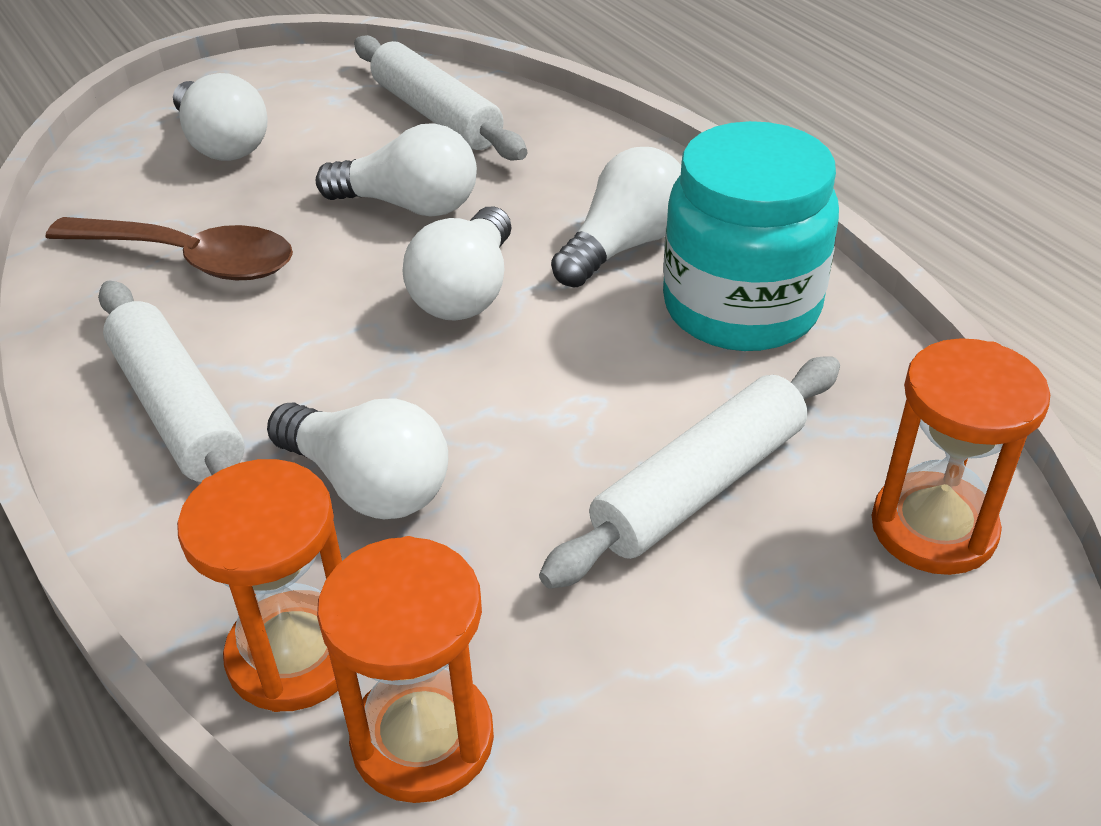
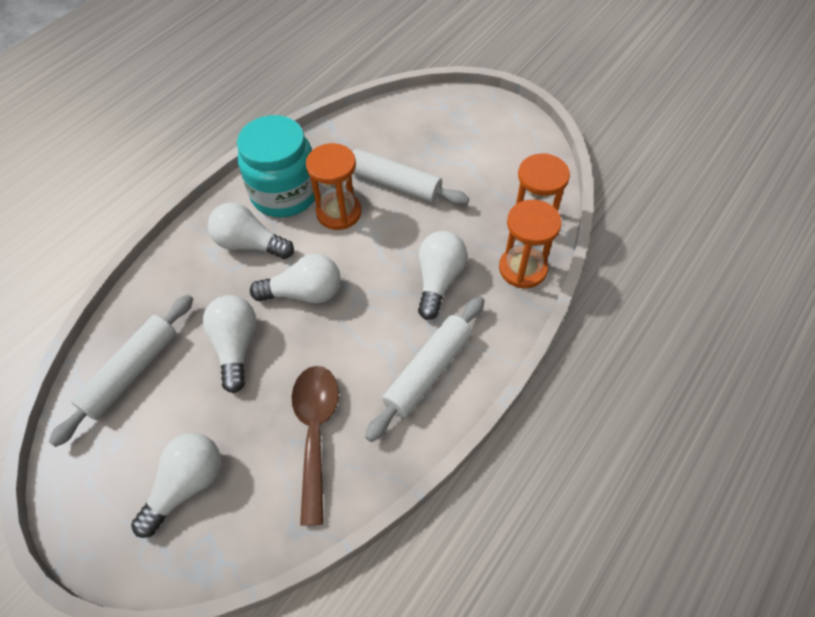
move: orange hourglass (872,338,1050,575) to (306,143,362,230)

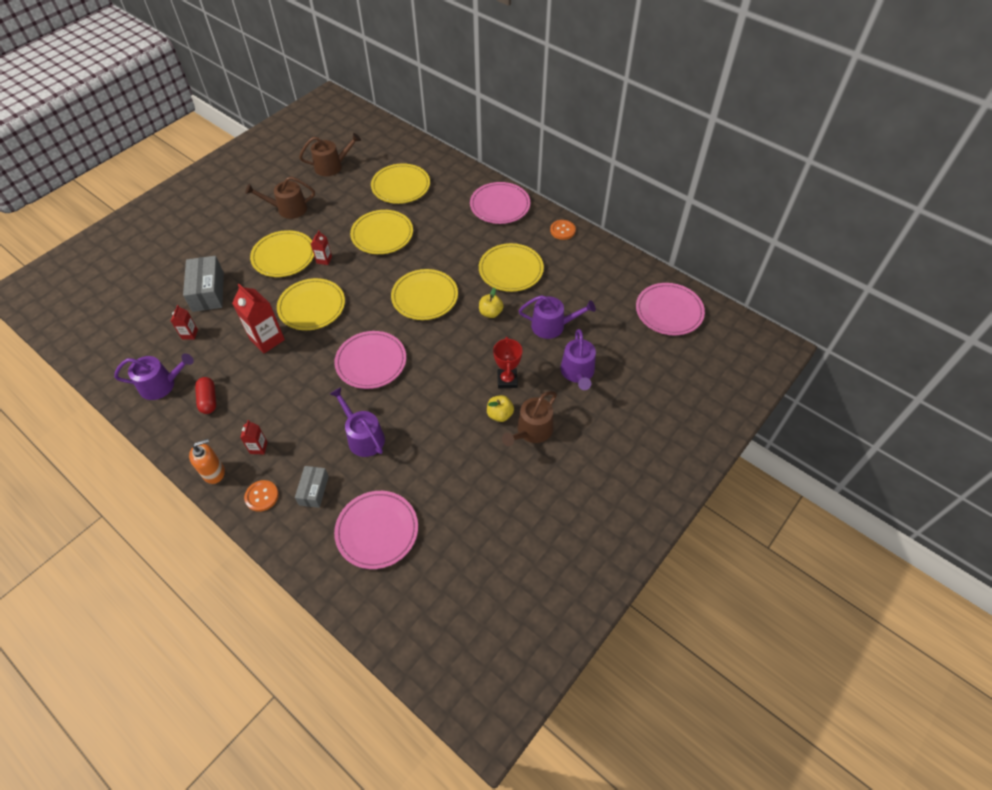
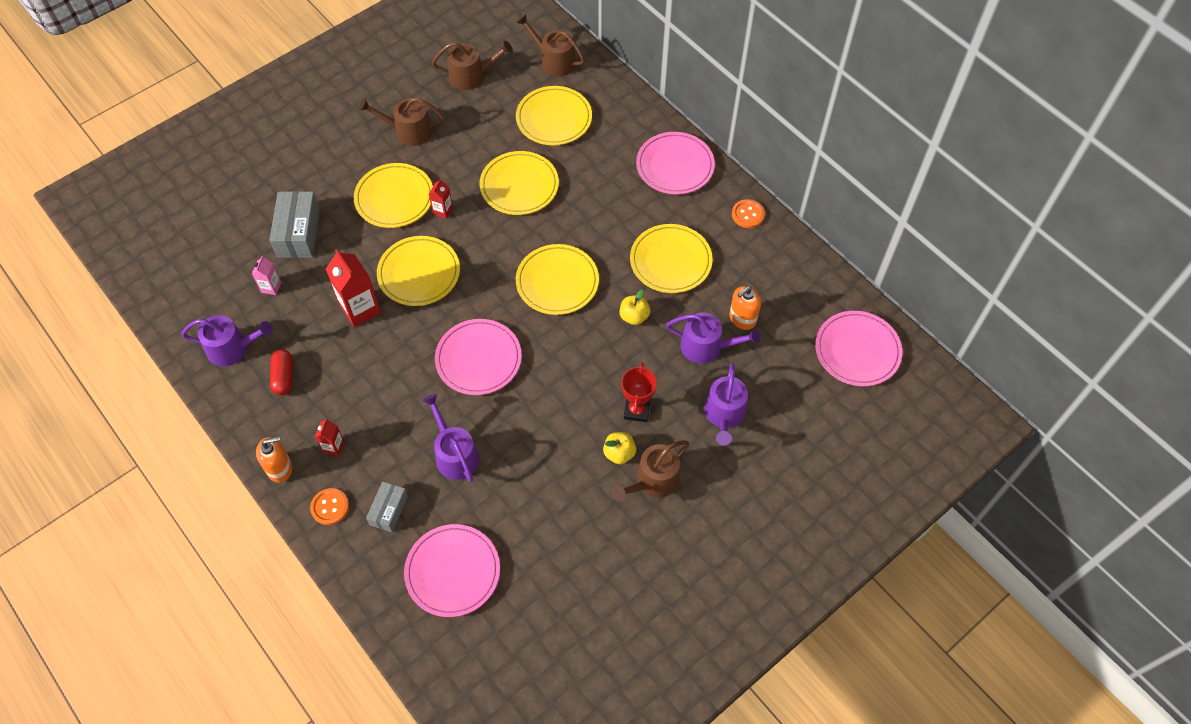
insert: brown watering can (516,14,585,77); orange soap dispenser (729,286,761,330)
recolor: red carton (171,305,198,340) to pink carton (252,256,281,295)

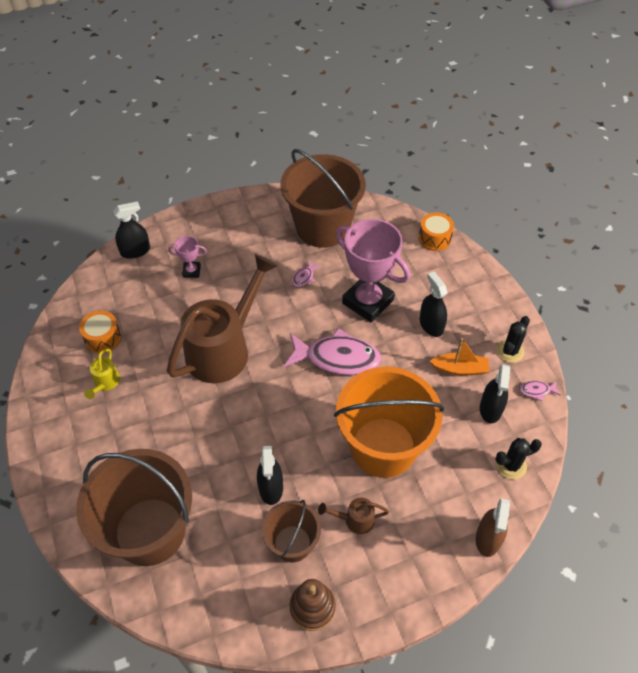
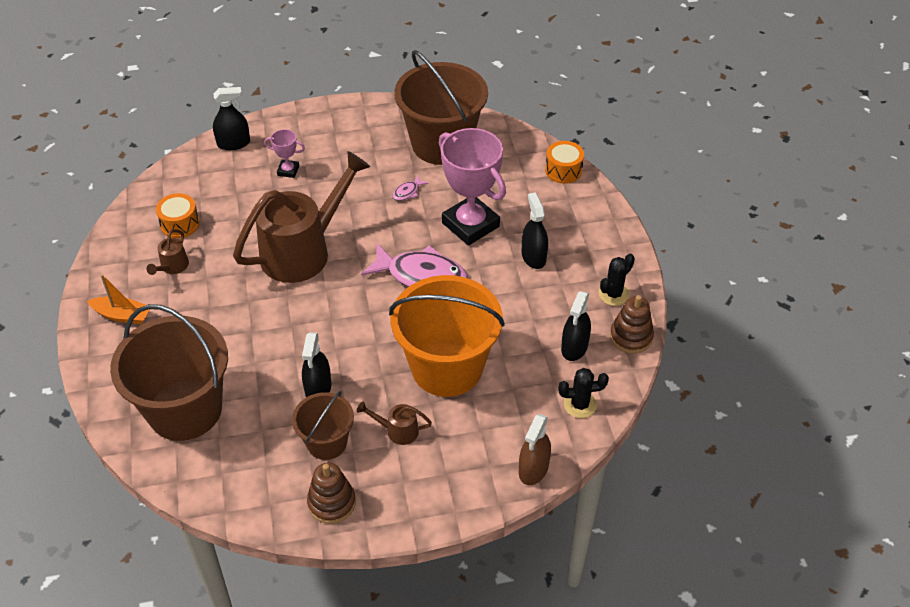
move: orange boat (430,338,489,375) to (87,274,150,324)
replace: pink fish (519,381,561,401) to brown stacking toy (610,295,654,354)
recolor: yellow watering can (84,349,120,399) to brown watering can (146,229,189,275)

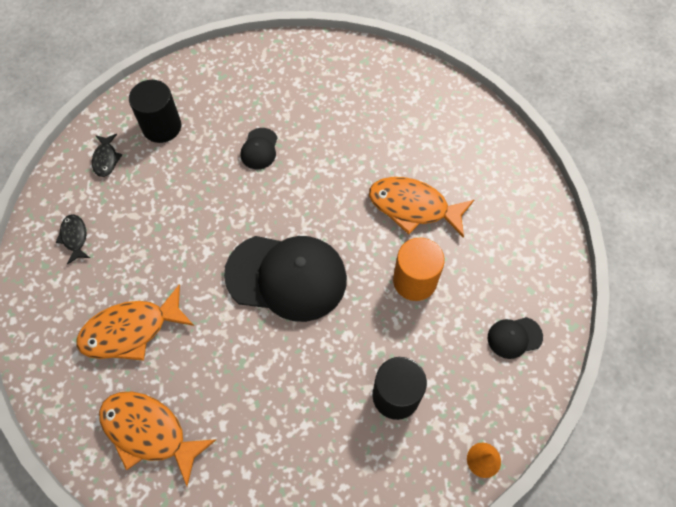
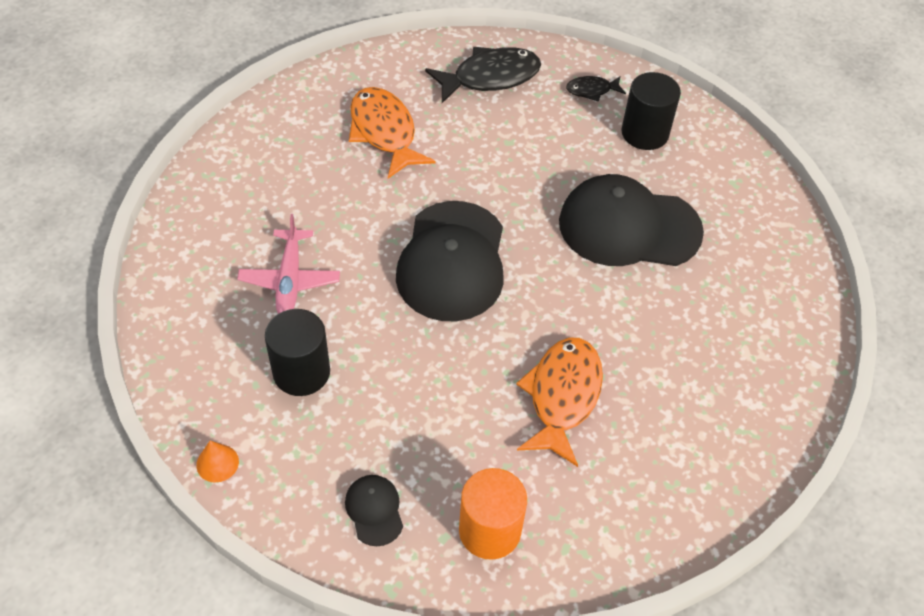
delete: orange fish (99,392,216,486)
insert: pink plane (237,214,340,314)
move: orange cylinder (393,237,445,301) to (459,468,527,560)
resize: black cap (241,128,277,169) = (559,174,704,266) x2.29; black fish (56,214,90,265) = (425,47,541,103) x1.96

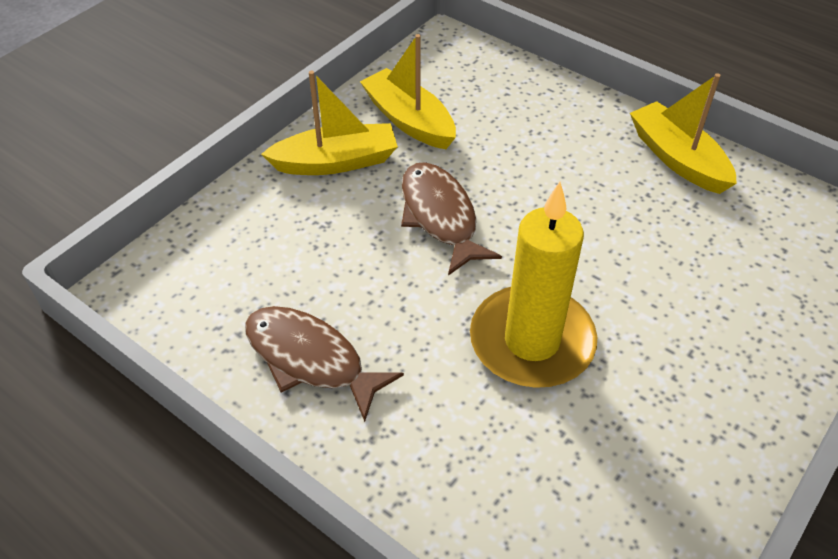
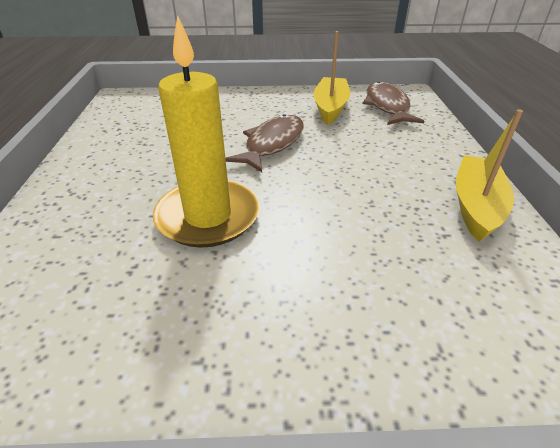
delete: yellow boat (261,71,398,175)
move: brown fish (245,306,404,422) to (363,81,424,125)

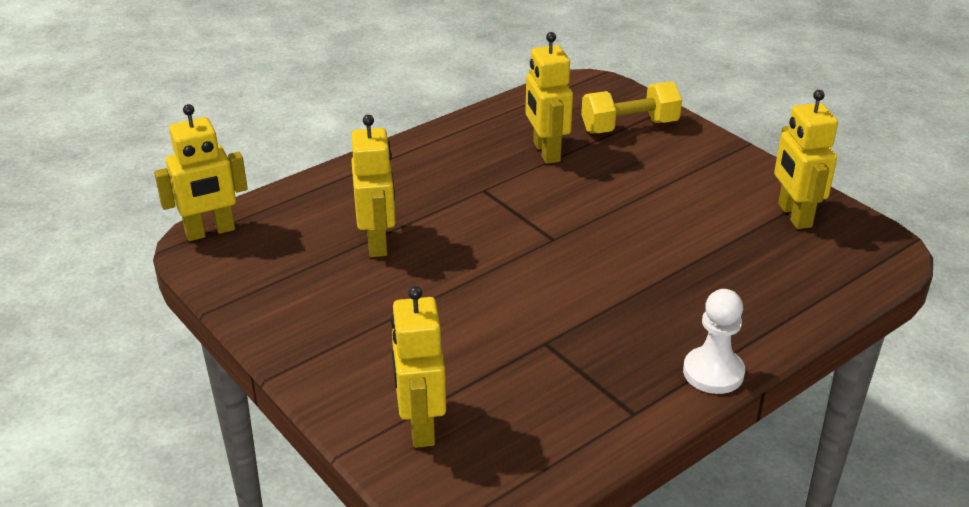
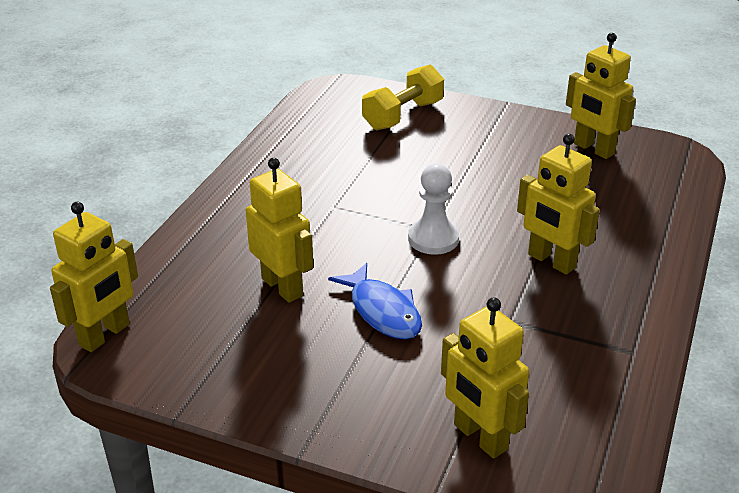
insert: blue fish (328,263,422,340)
move: yellow robot (525,32,573,164) to (517,134,600,275); white pawn (683,289,745,394) to (408,164,459,255)

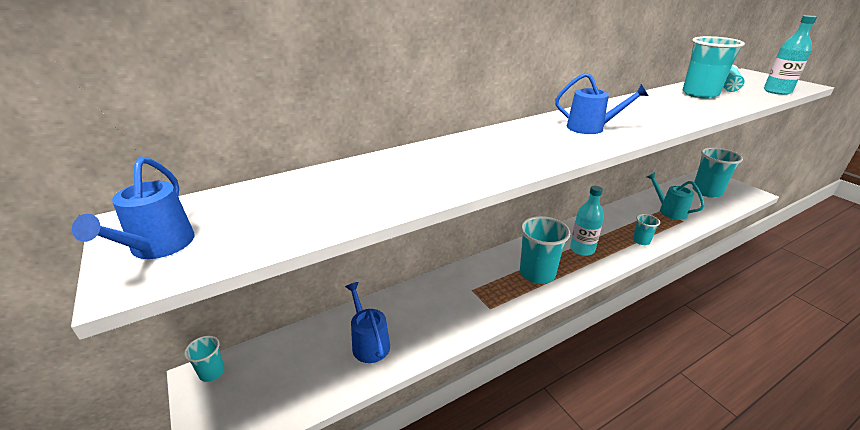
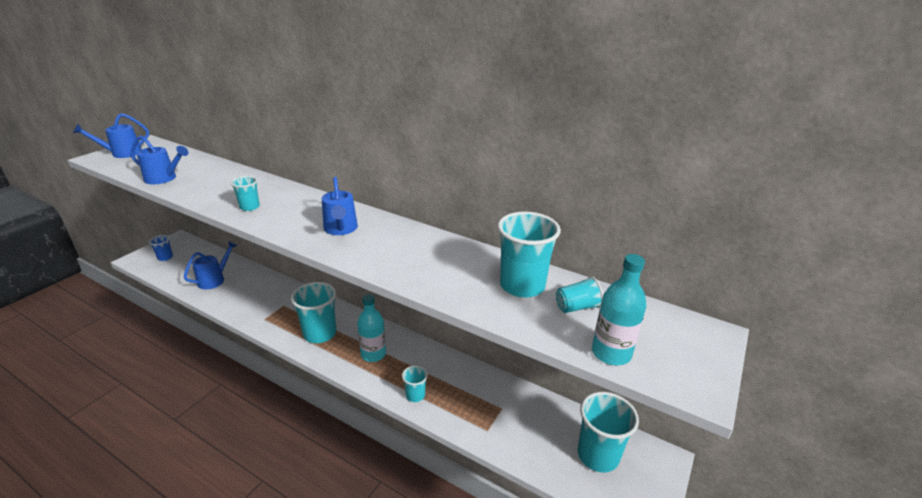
delete: turquoise watering can (647,172,705,220)
insert: blue watering can (131,135,188,184); blue cup (149,235,173,261)
move: turquoise cup (184,336,225,382) to (231,176,260,211)

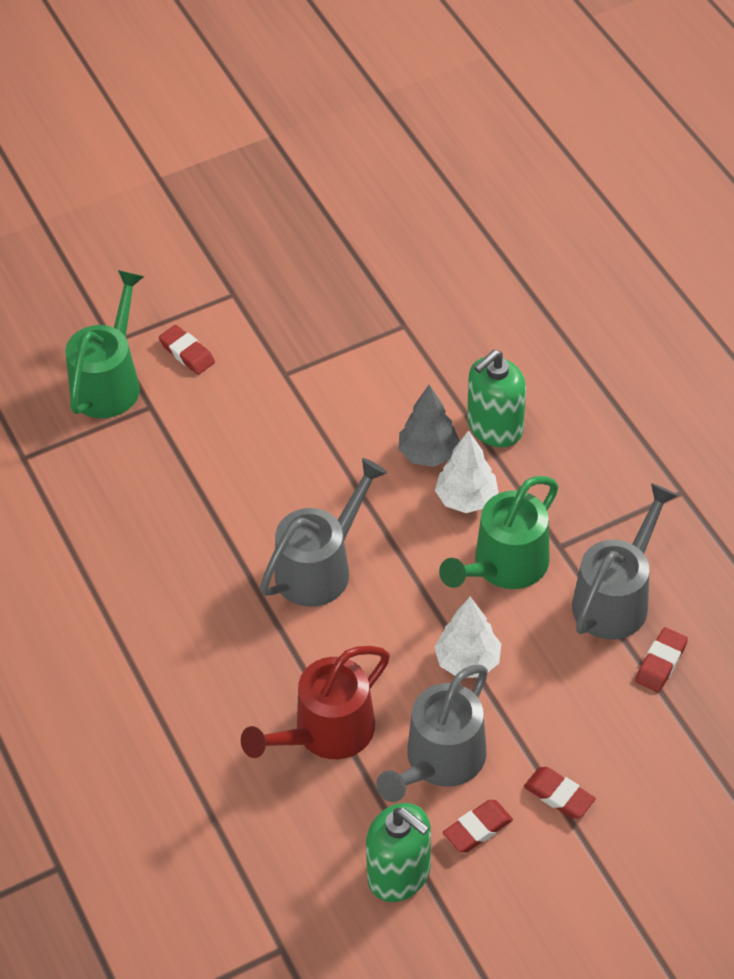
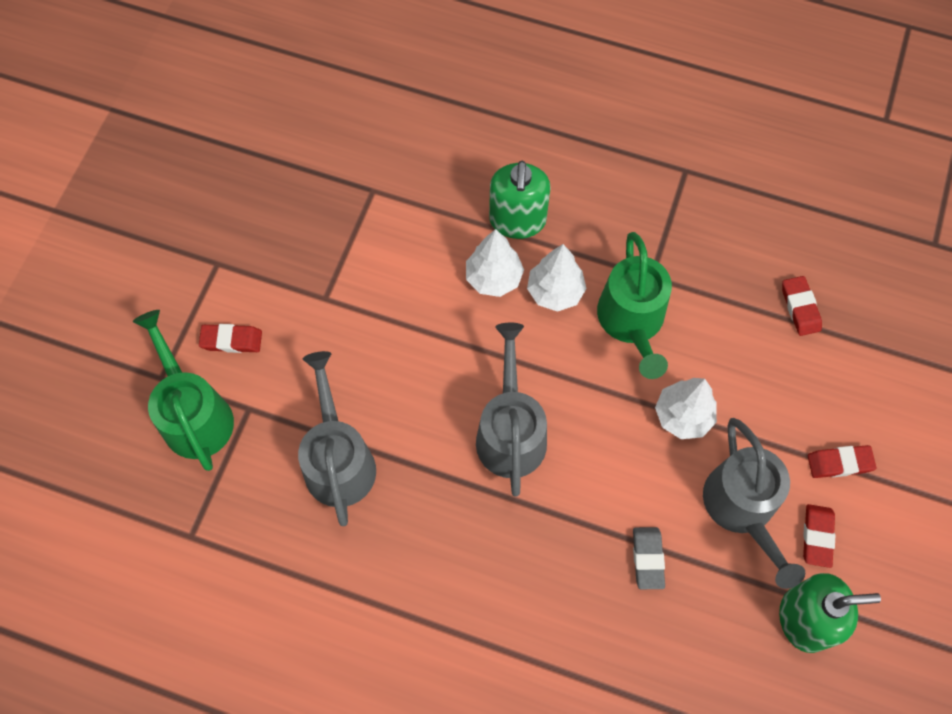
move: grey watering can (572,483,678,640) to (298,351,376,526)
replace: red watering can (241,646,390,759) to grey eraser (633,527,665,589)
recolor: grey tree (398,385,460,467) to white tree (466,229,524,297)

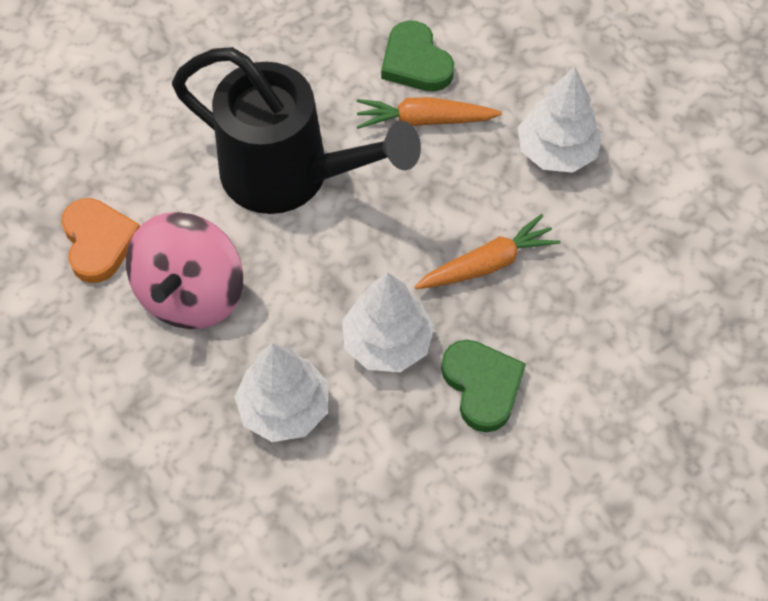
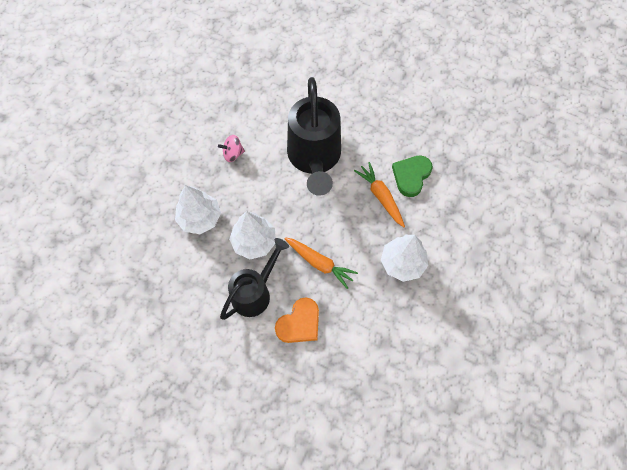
move: orange heart (61,198,140,283) to (275,297,319,343)
replace: green heart (441,340,526,432) to black watering can (220,238,289,320)
resize: pink spinning top (126,212,243,329) = (218,135,245,162) x0.47

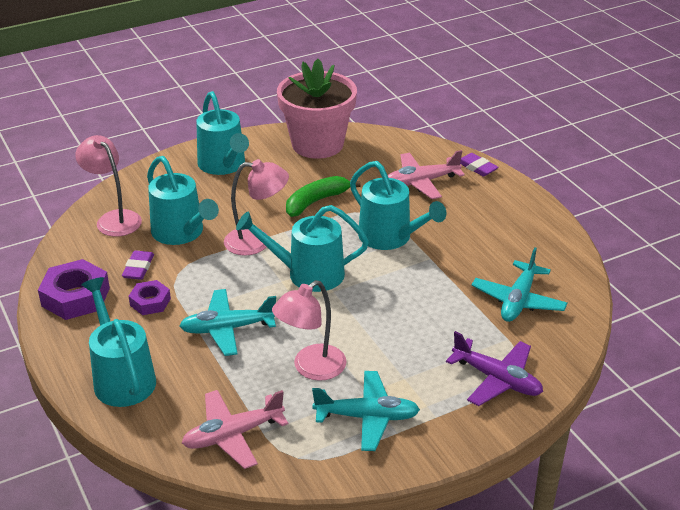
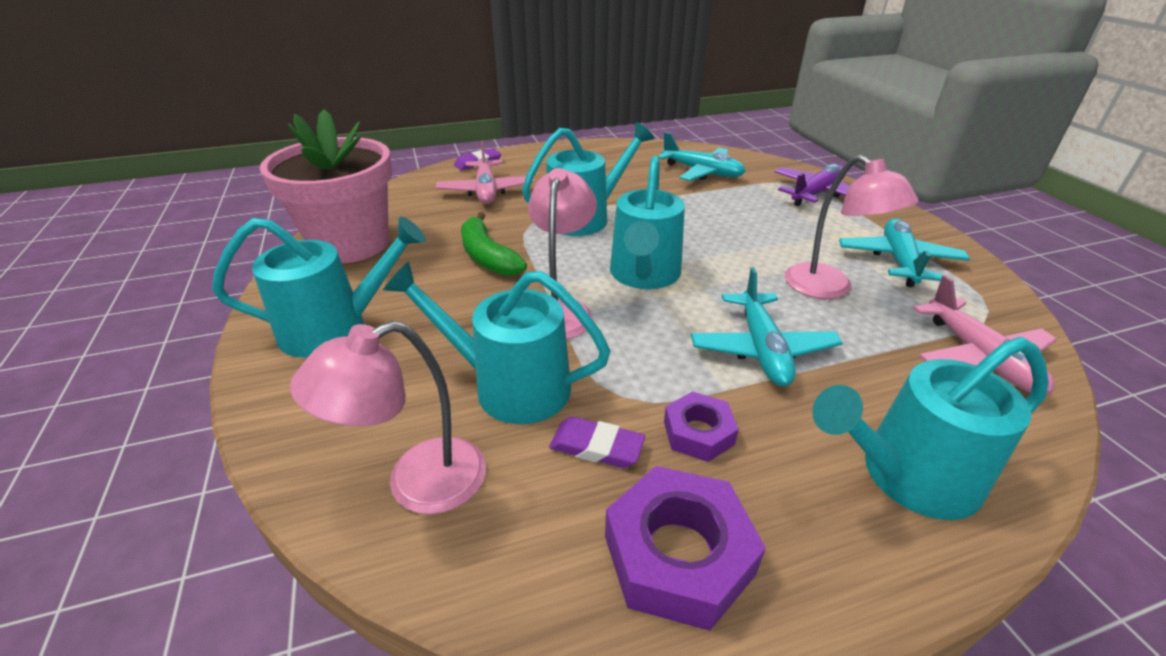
rotate: turquoise watering can (147,156,219,245) = (383,261,610,424) 135 degrees counterclockwise

